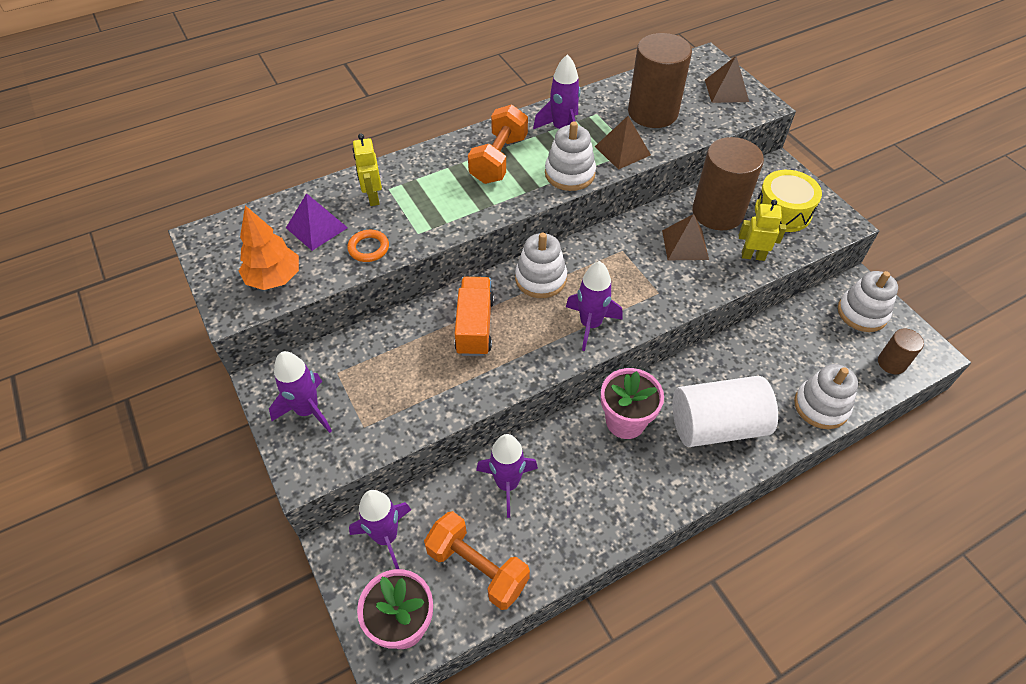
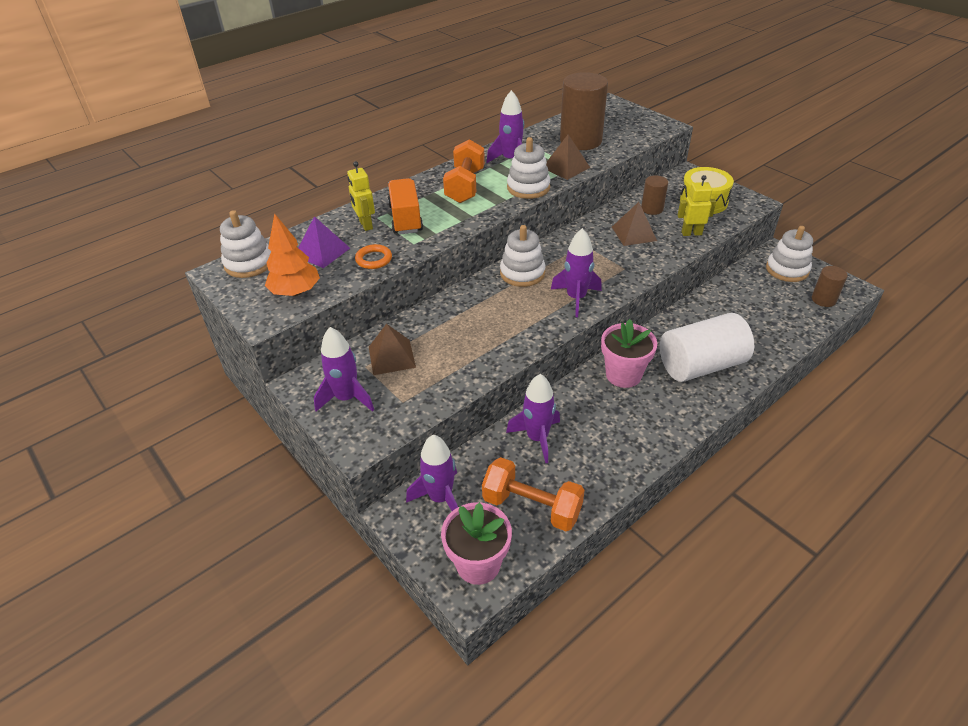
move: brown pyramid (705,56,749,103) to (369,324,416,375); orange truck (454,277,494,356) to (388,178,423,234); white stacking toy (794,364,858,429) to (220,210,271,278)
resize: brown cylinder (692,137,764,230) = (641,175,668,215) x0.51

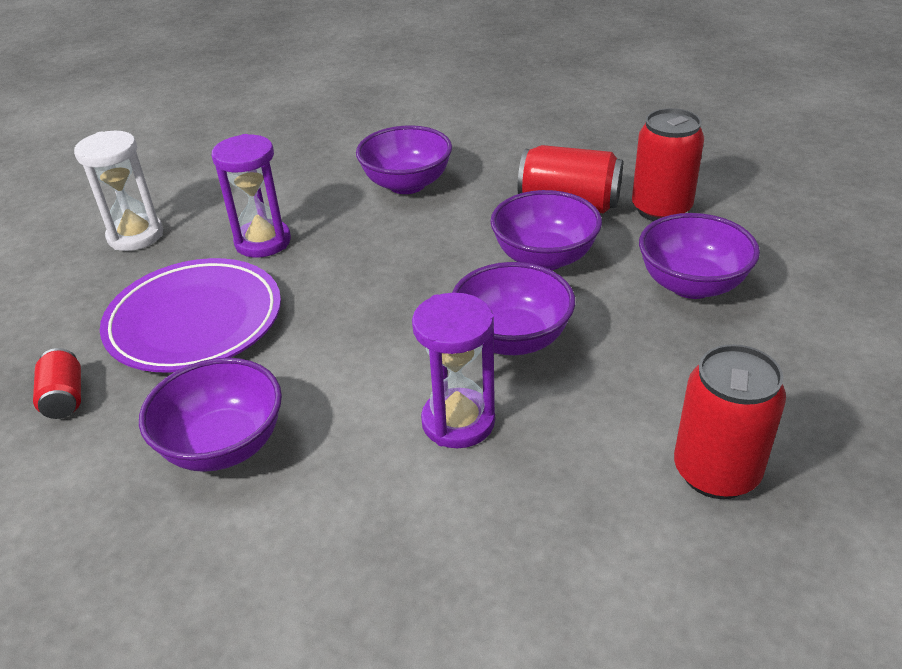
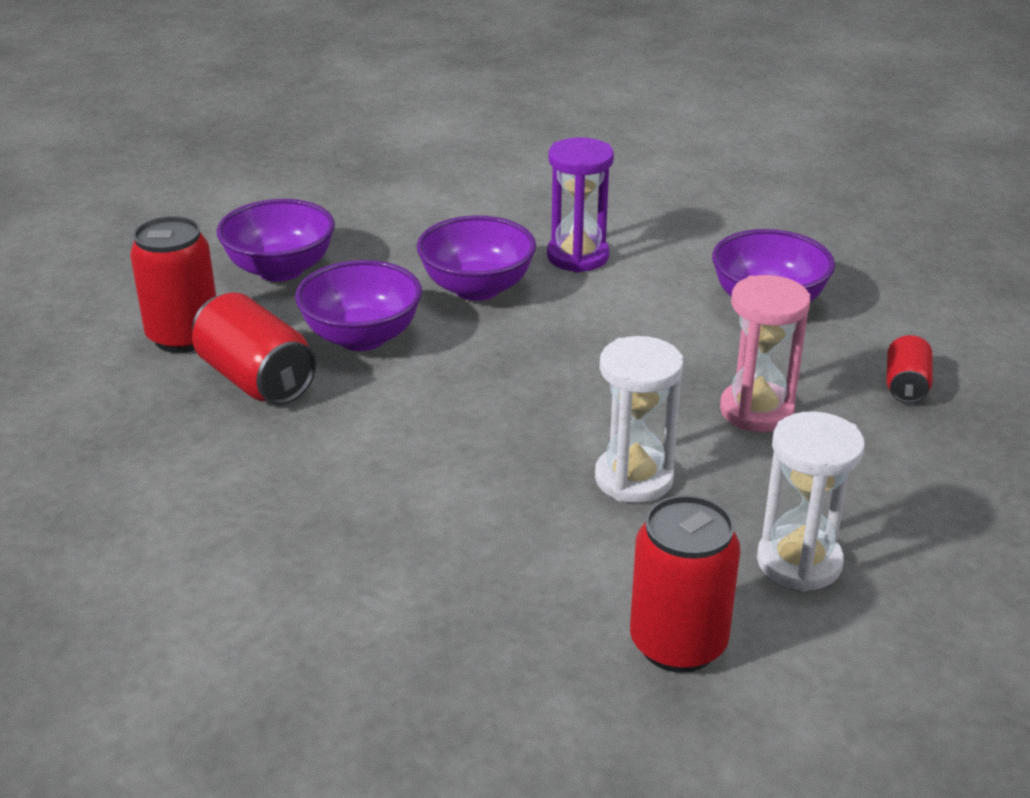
delete: purple bowl (356,125,452,194)
move: red can (674,344,786,499) to (630,495,740,673)
replace: purple plate (100,258,281,373) to pink hourglass (720,275,810,432)
recolor: purple hourglass (212,134,291,257) to white hourglass (595,336,683,503)

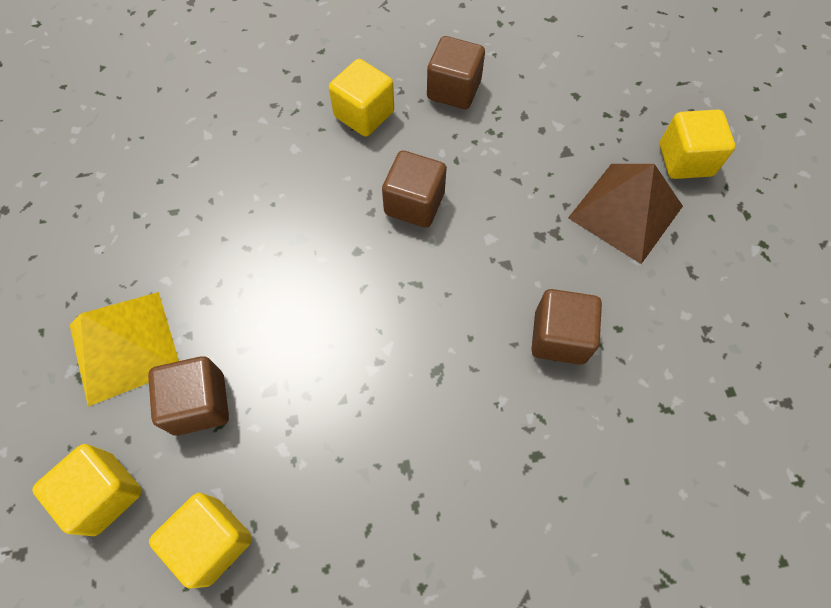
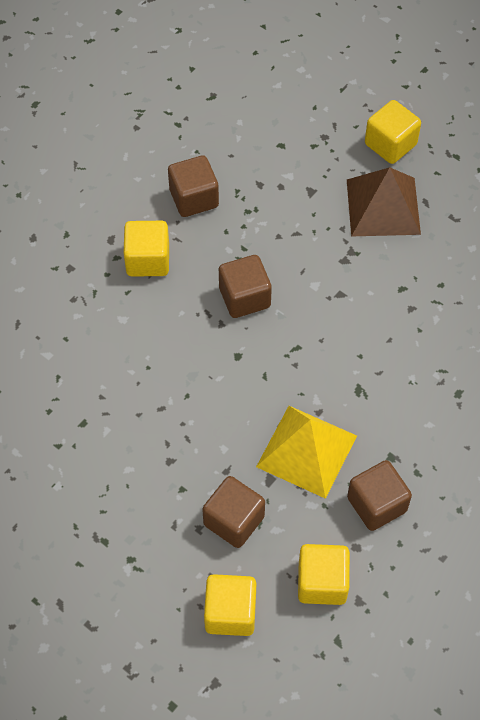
move: brown cube (531,289,602,365) to (347,460,412,531); yellow pyramid (70,292,179,407) to (256,406,357,499)

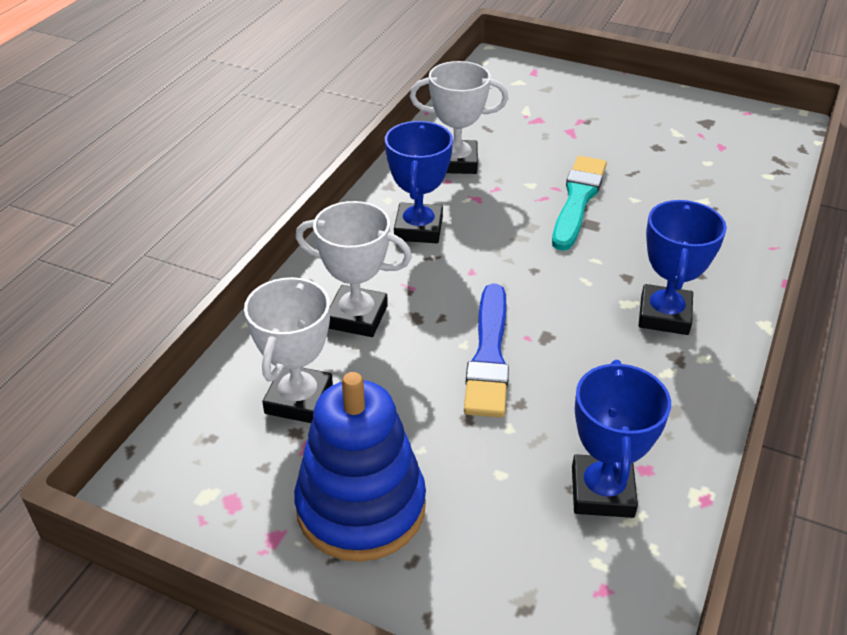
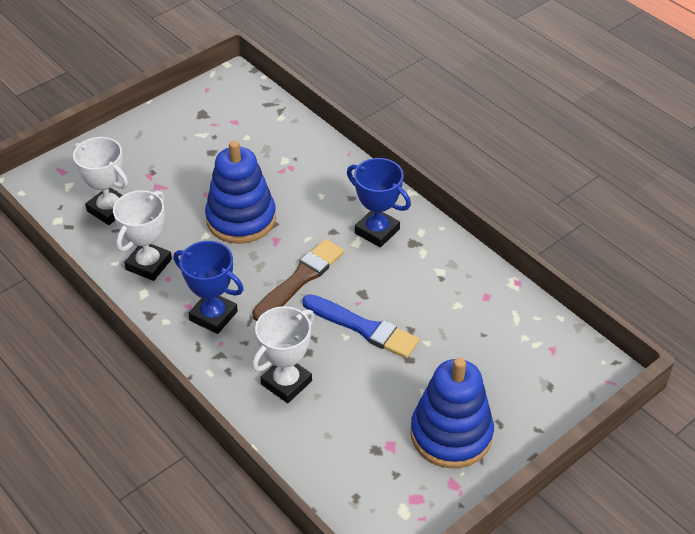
delete: blue trophy (572,360,671,518)
insert: brown brush (252,239,344,321)
move: white trophy (244,276,333,423) to (73,137,128,225)
replace: turquoise brush (552,156,607,251) to blue stacking toy (205,140,276,244)

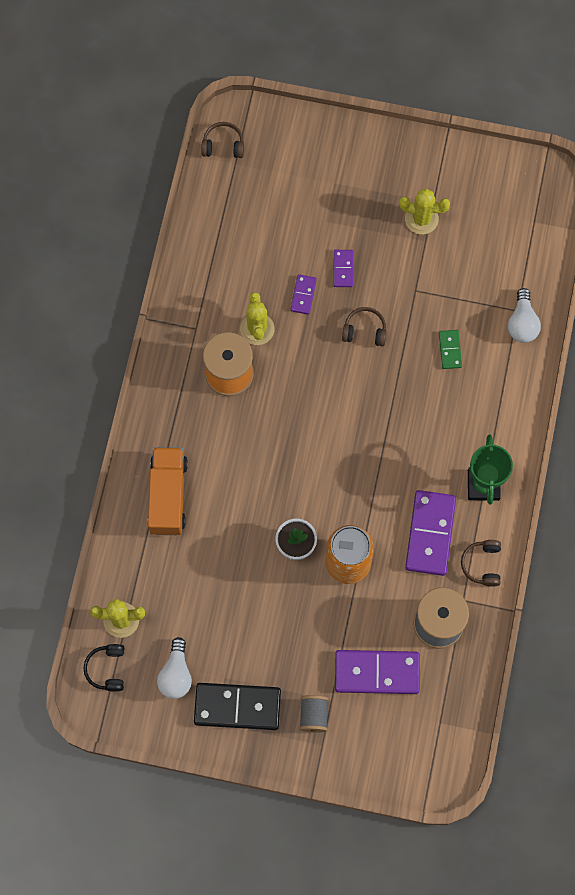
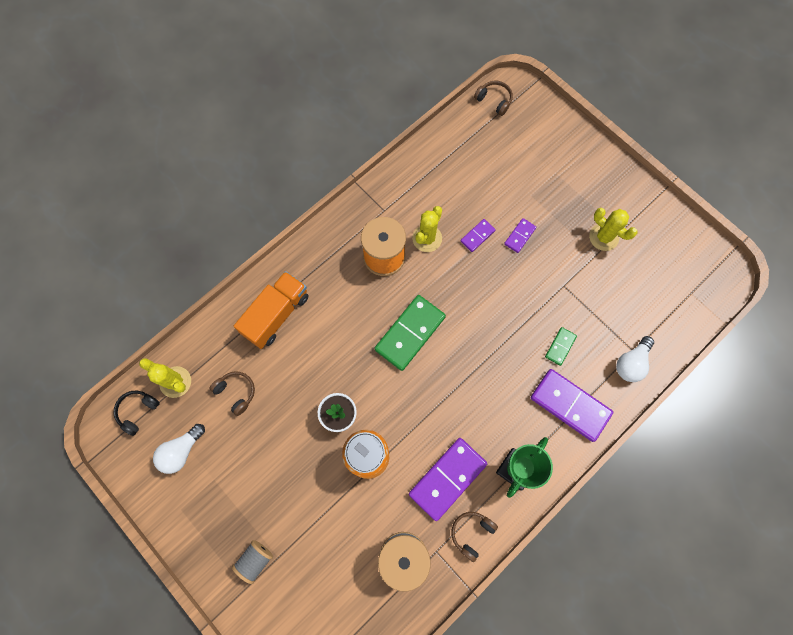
delete: black domino (194,683,281,730)
insert: green domino (375,295,446,371)
move: brown headphones (342,307,387,347) to (210,371,255,416); purple domino (335,650,420,694) to (531,369,613,442)

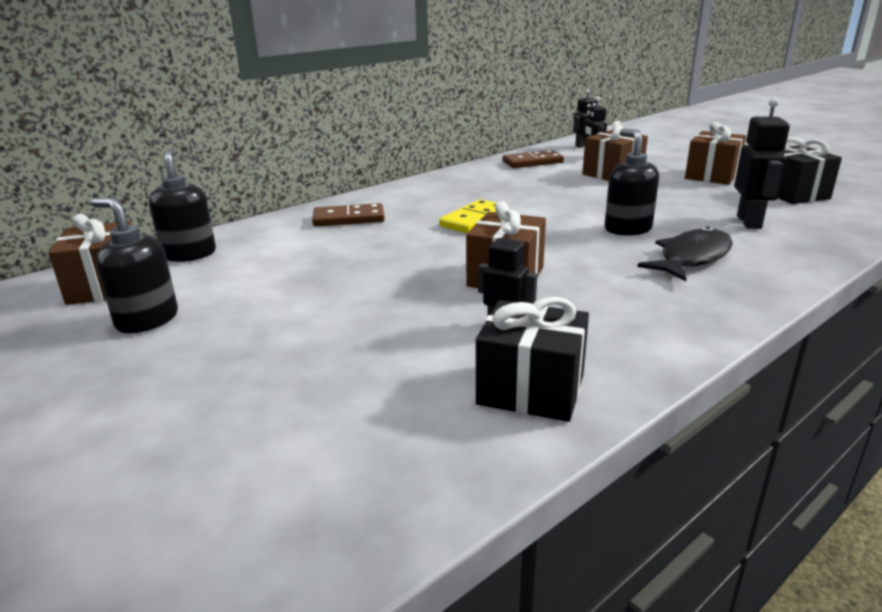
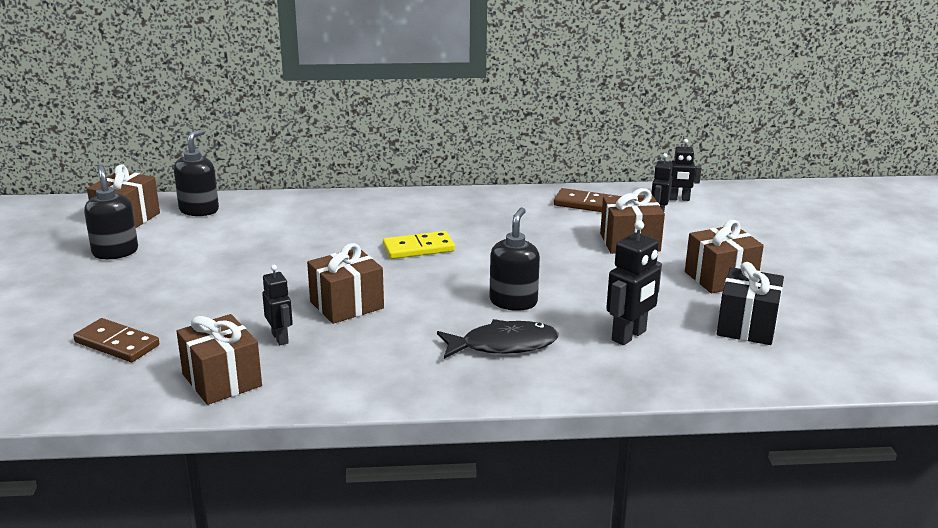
move: brown domino (312,203,385,226) to (73,318,159,362)
recolor: black gift (476,297,589,422) to brown gift (176,314,262,405)

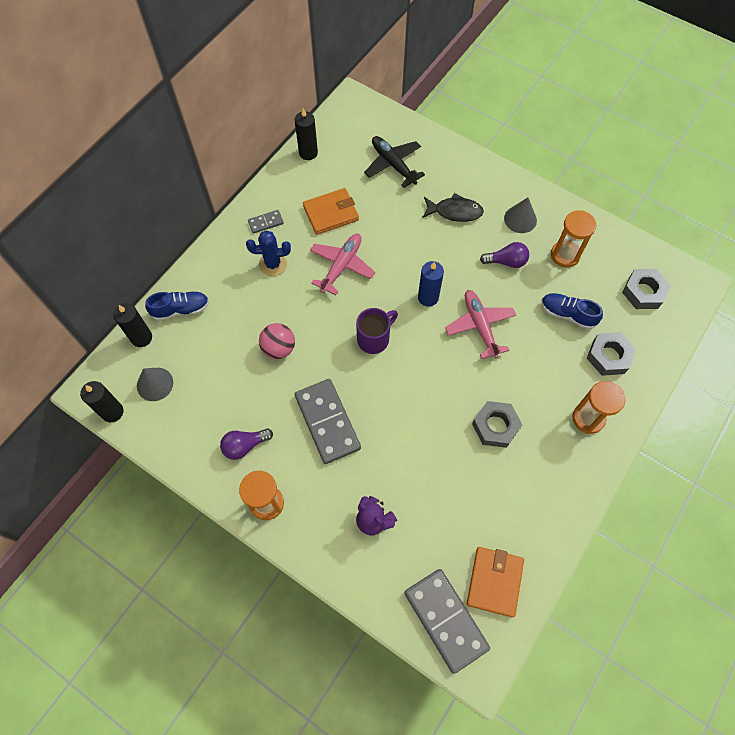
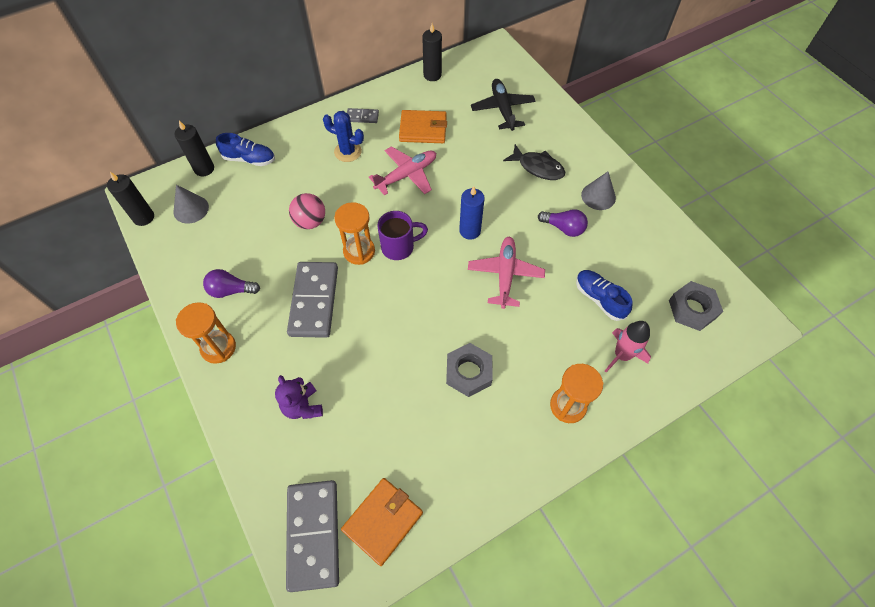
move: orange hourglass (551,210,596,268) to (334,202,375,265)
replace: grey nut (587,332,636,376) to pink rocket (605,321,651,372)

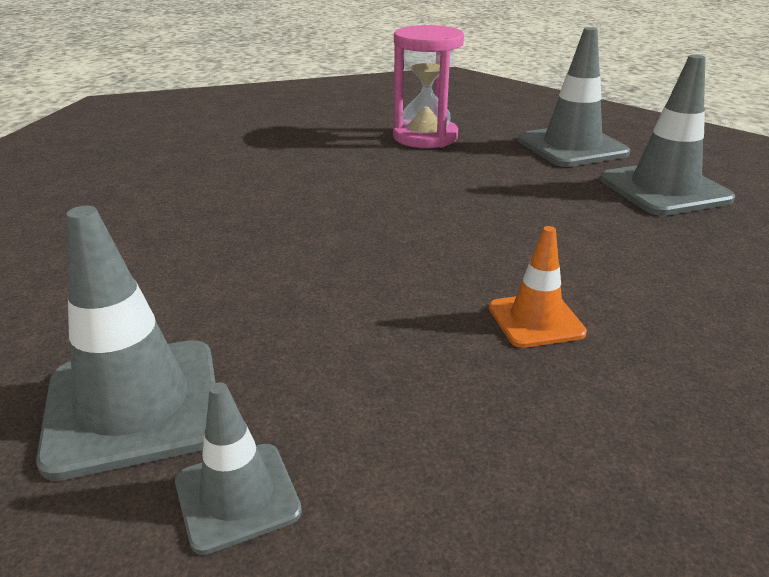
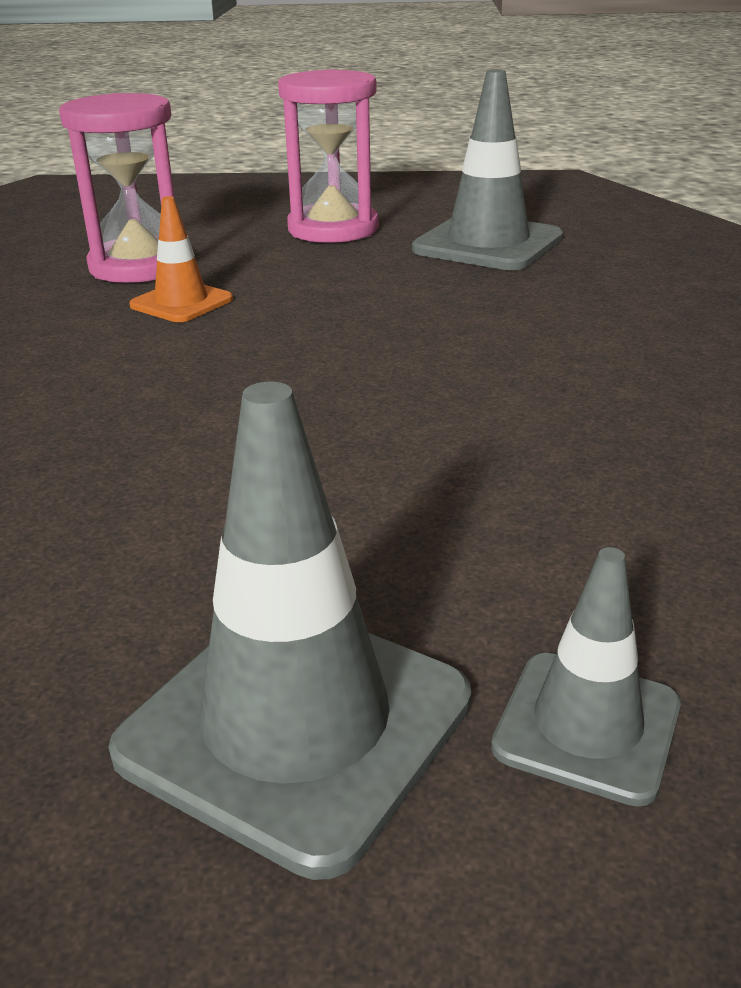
move: orange traffic cone (489,226,587,348) to (129,196,233,322)
replace: grey traffic cone (518,27,630,167) to pink hourglass (278,69,379,243)

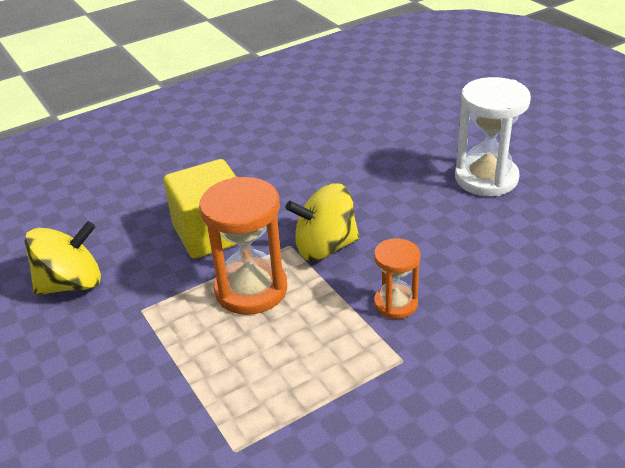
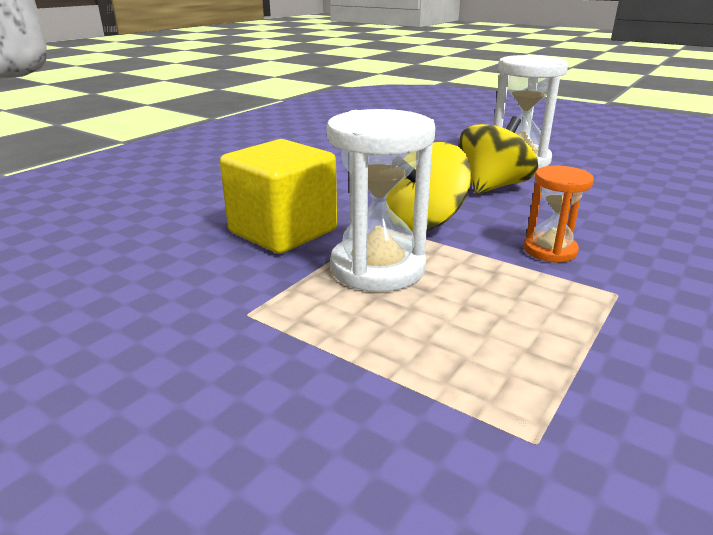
move: yellow spinning top (24,221,101,295) to (459,116,538,194)
recolor: orange hourglass (199,177,287,315) to white hourglass (327,109,435,292)

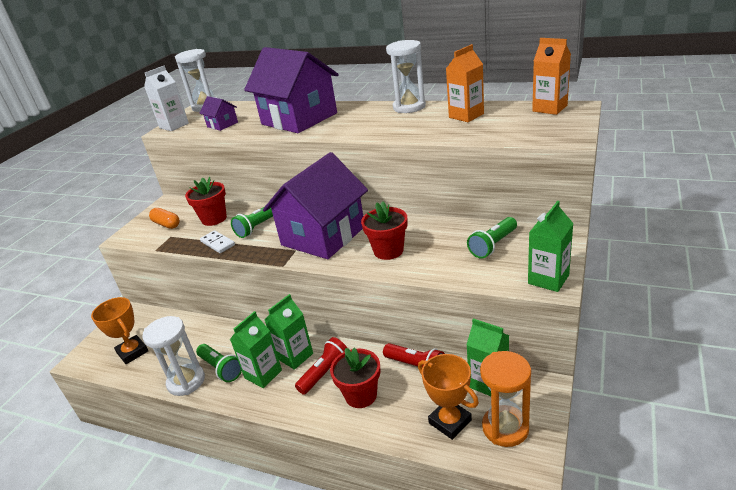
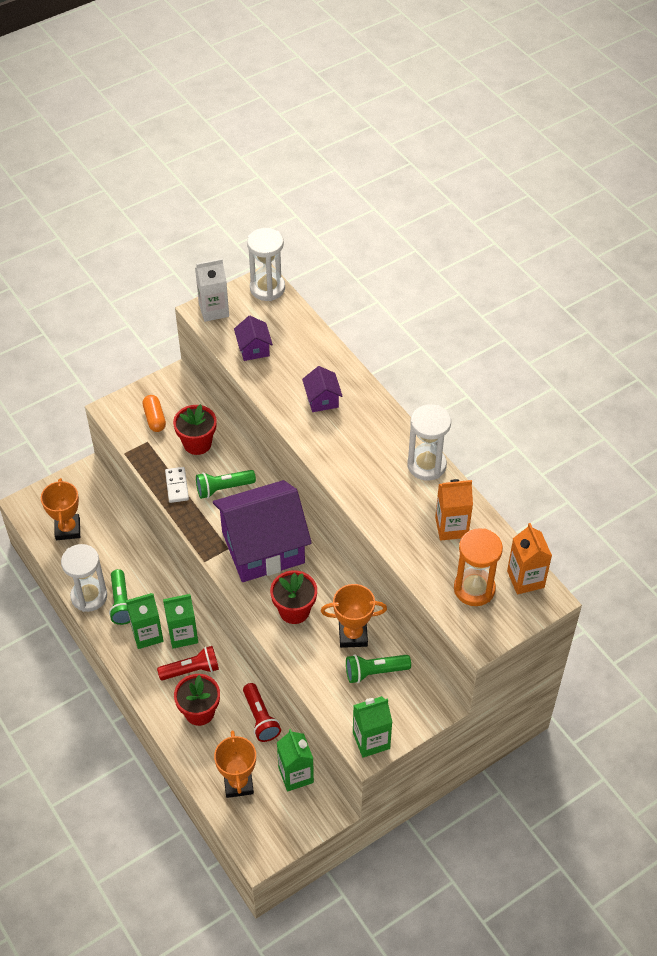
insert: orange trophy (321,584,387,648)
move: orange hourglass (480,351,531,447) to (454,528,503,606)
resize: purple house (244,47,339,133) = (302,366,343,412) x0.42

